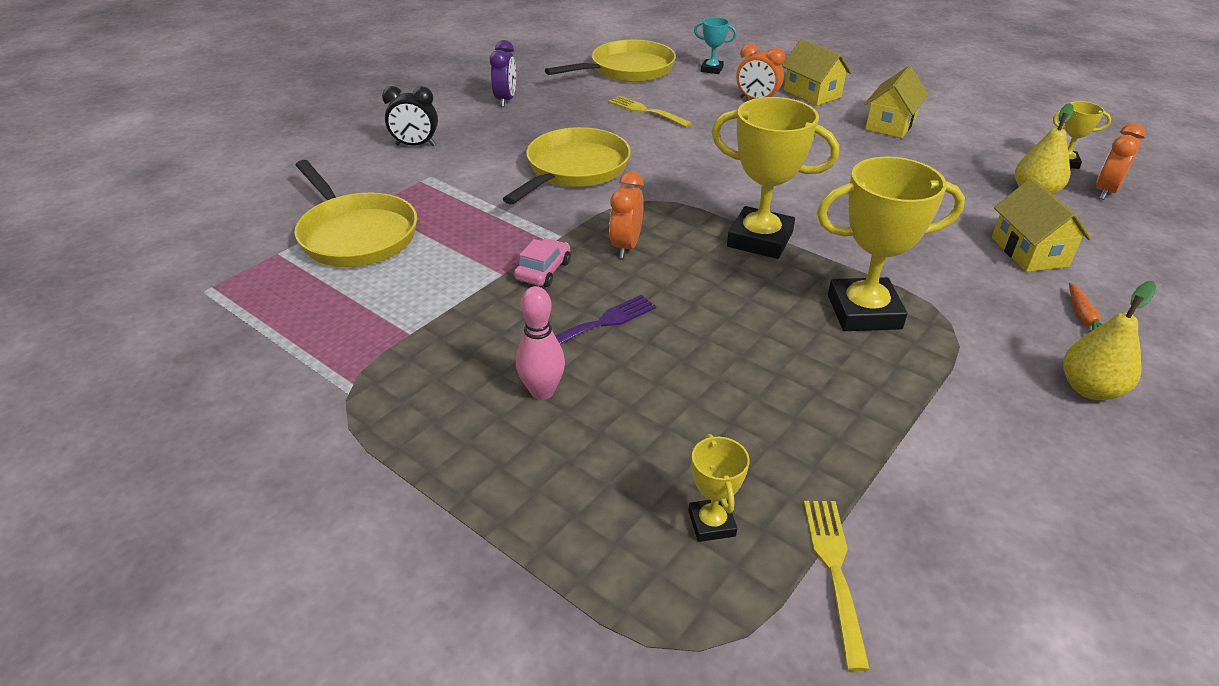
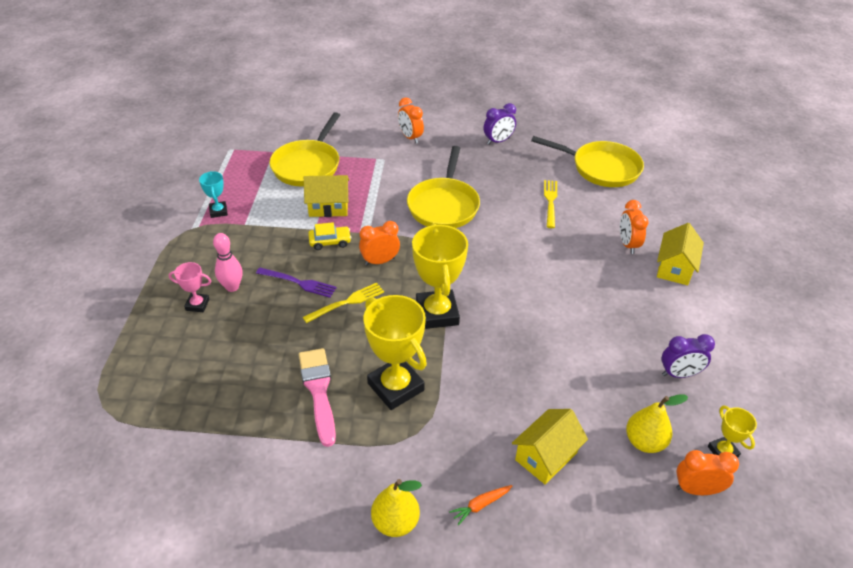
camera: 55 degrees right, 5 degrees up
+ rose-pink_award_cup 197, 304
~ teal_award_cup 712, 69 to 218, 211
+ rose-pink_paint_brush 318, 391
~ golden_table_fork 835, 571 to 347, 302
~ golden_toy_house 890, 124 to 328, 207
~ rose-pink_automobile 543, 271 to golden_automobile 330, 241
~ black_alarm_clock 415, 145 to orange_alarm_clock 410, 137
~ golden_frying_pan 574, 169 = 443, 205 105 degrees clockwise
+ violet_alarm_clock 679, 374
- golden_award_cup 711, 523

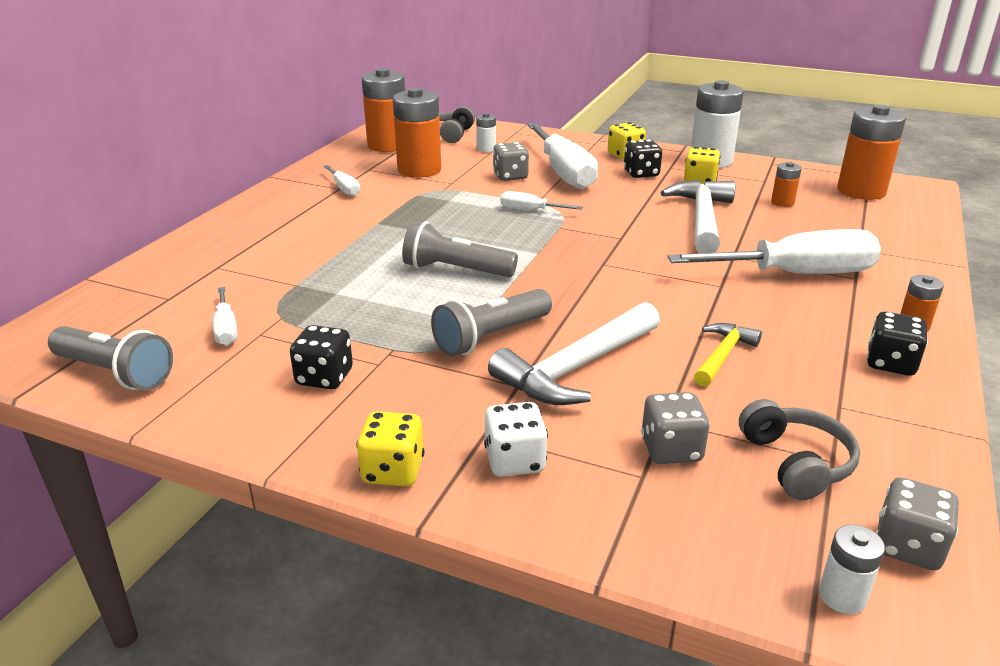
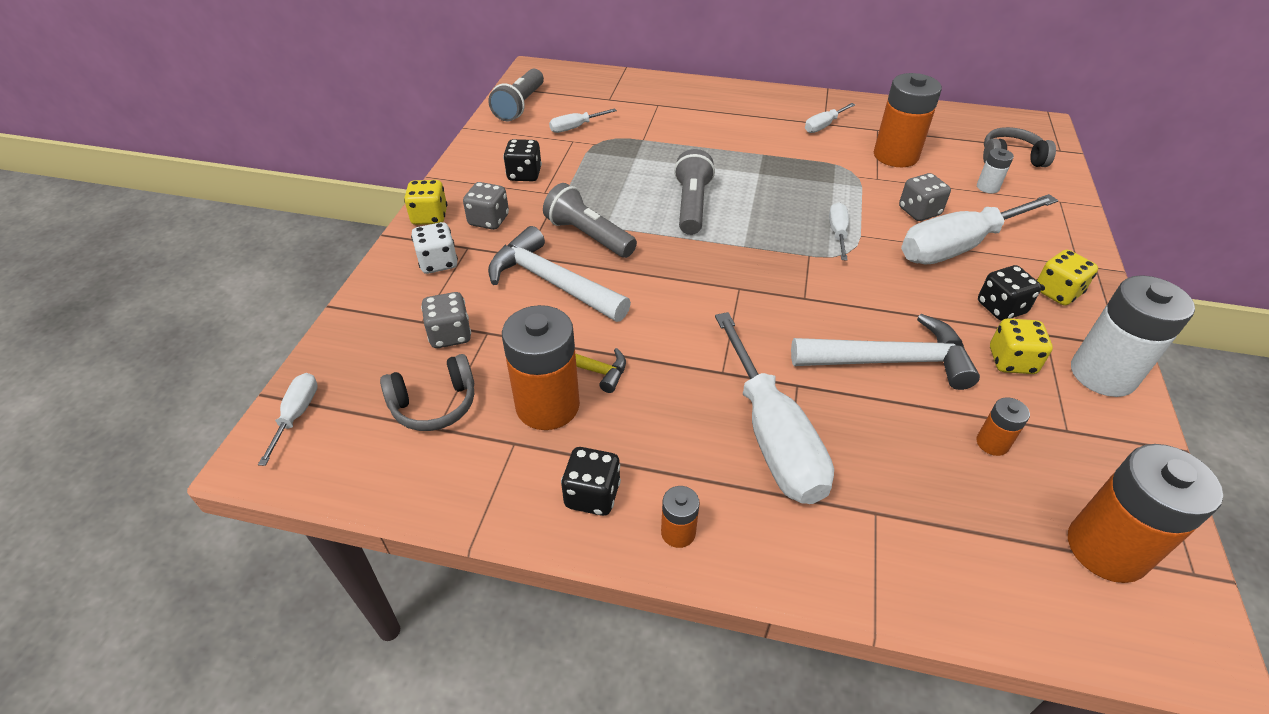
camera: 80 degrees right, 15 degrees up
~ pure_white_AA_battery 842, 596 to pure_white_flat_screwdriver 297, 415
~ gray_dice 907, 546 to 489, 220
~ orange_AA_battery 388, 145 to 547, 406

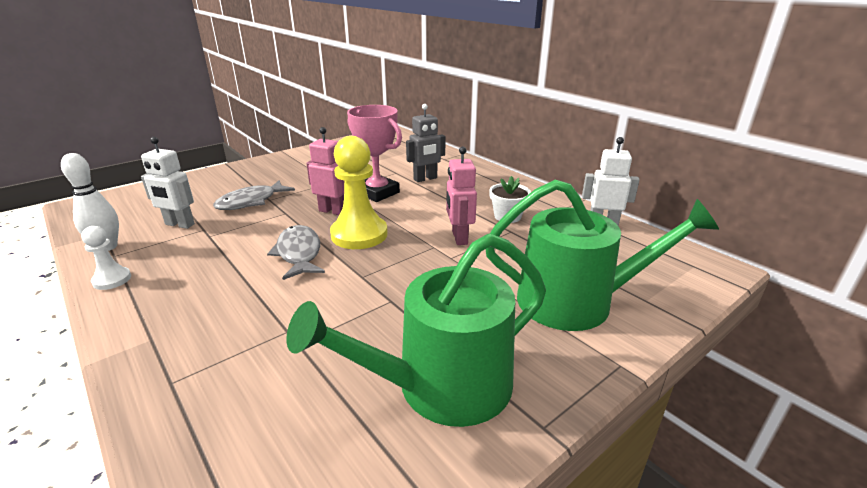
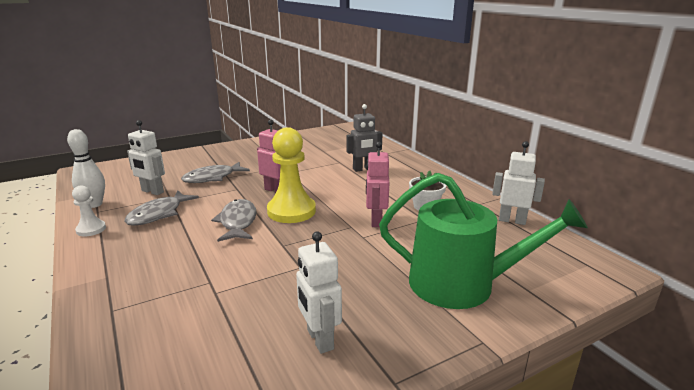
camera: 10 degrees right, 5 degrees down
+ gray_toy_fish 158, 214
~ green_watering_pot 442, 386 to pure_white_toy_robot 319, 339
- rose-pink_award_cup 377, 193

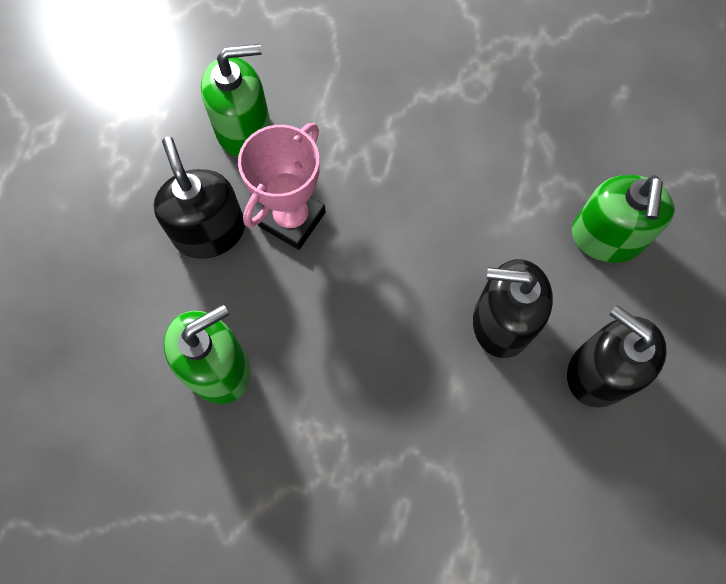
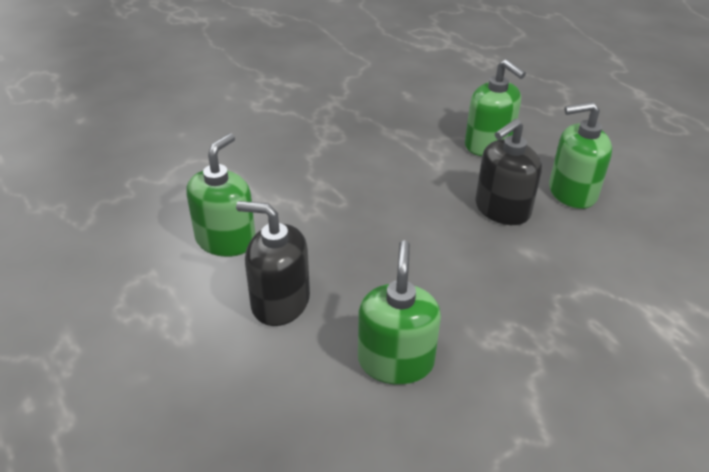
camera: 50 degrees left, 30 degrees down
~ black_soap_dispenser 599, 372 to green_soap_dispenser 572, 192
- rose-pink_award_cup 292, 219

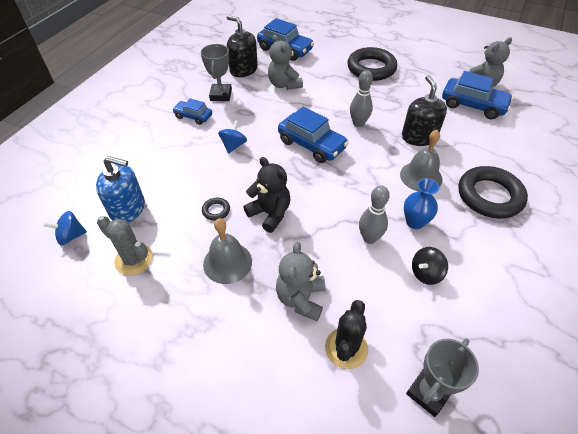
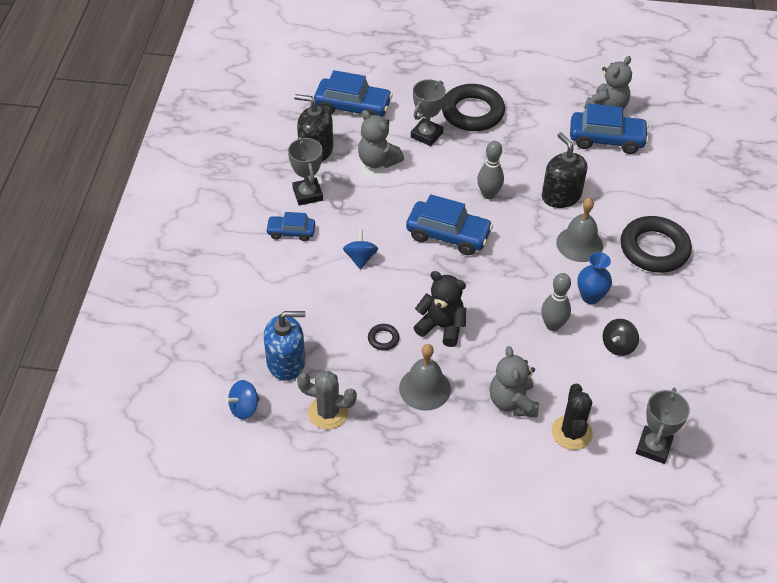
camera: 20 degrees left, 0 degrees up
+ gray_award_cup 426, 135

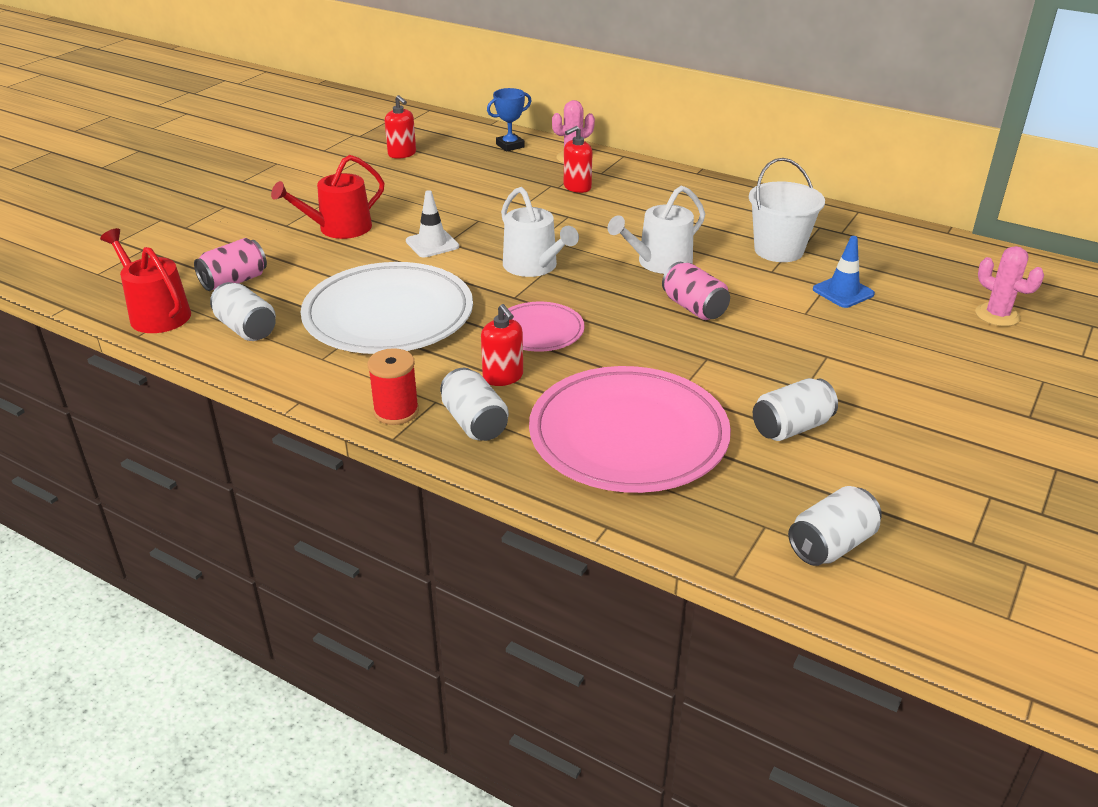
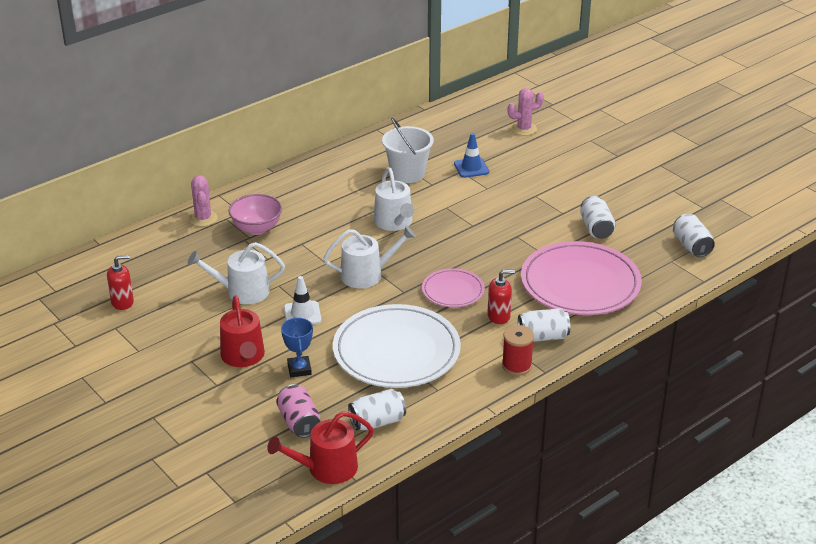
camera: 70 degrees left, 0 degrees up
+ pure_white_watering_pot 242, 291
~ red_soap_dispenser 577, 187 to rose-pink_deep_dish 256, 228
~ cobalt_award_cup 510, 146 to 299, 369
- rose-pink_soda_can 694, 308

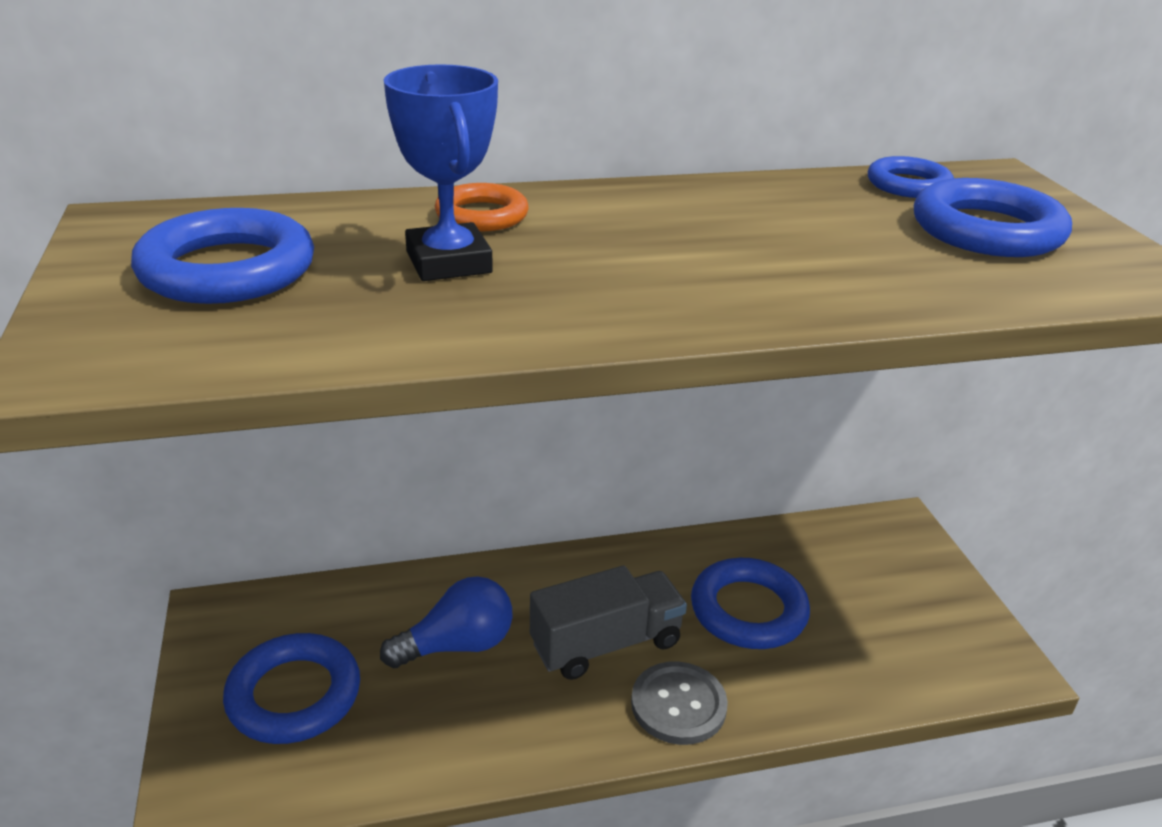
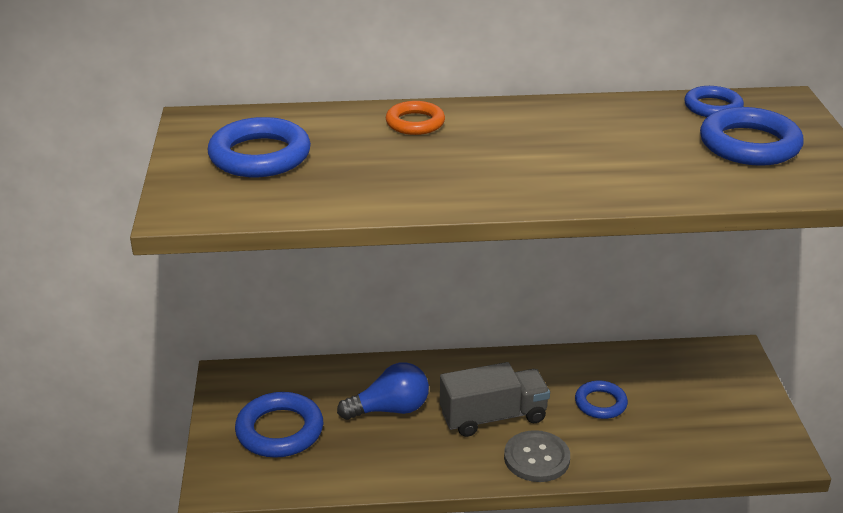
camera: 10 degrees right, 0 degrees up
~ cobalt_hoop 748, 610 = 600, 403 x0.61
- cobalt_award_cup 448, 262

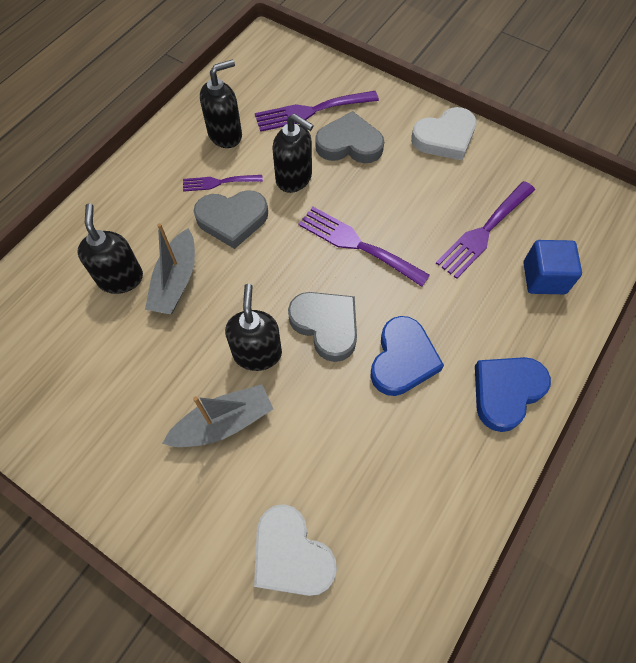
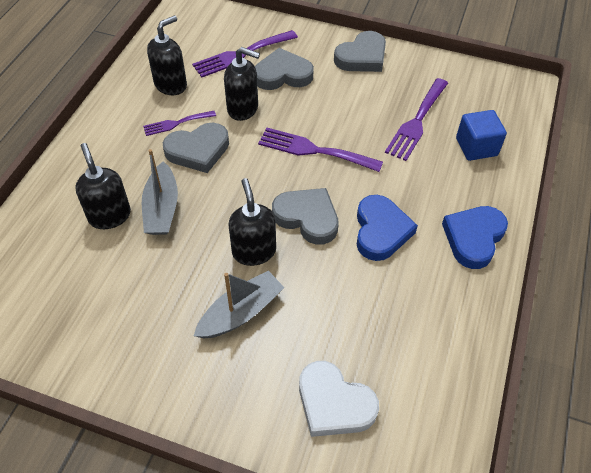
camera: 15 degrees left, 10 degrees down
~ pure_white_love_heart 445, 138 to gray_love_heart 362, 57

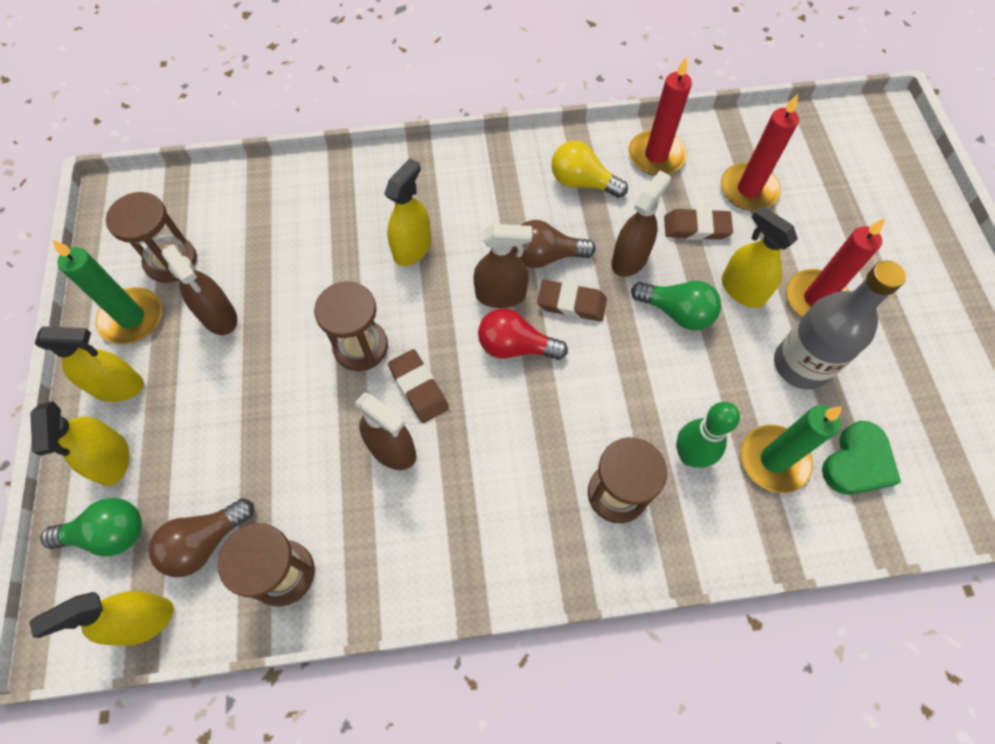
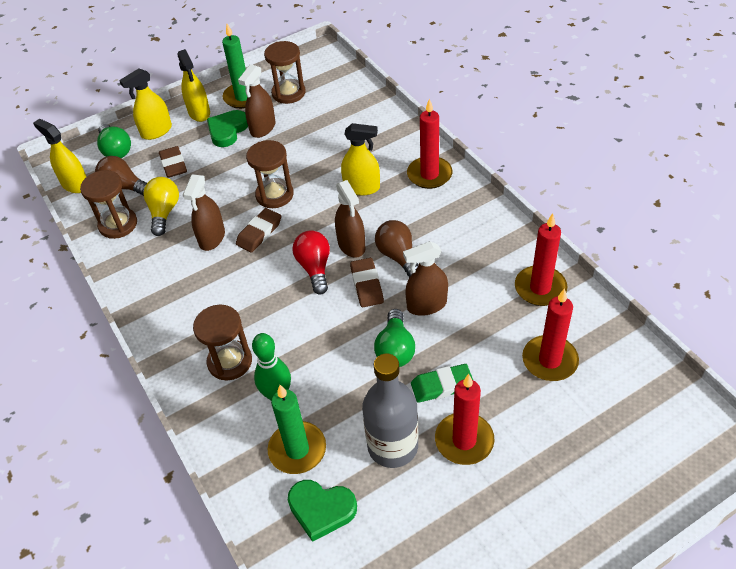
camera: 70 degrees right, 15 degrees down
~ golden_bulb 582, 182 to 164, 212
~ dark_brown_eraser 696, 227 to 173, 165
+ green_love_heart 227, 130
~ dark_brown_spray_cleaner 629, 259 = 426, 305 150 degrees clockwise
+ red_pillar_candle 429, 175
~ golden_spray_cleaner 742, 290 to green_eraser 442, 385

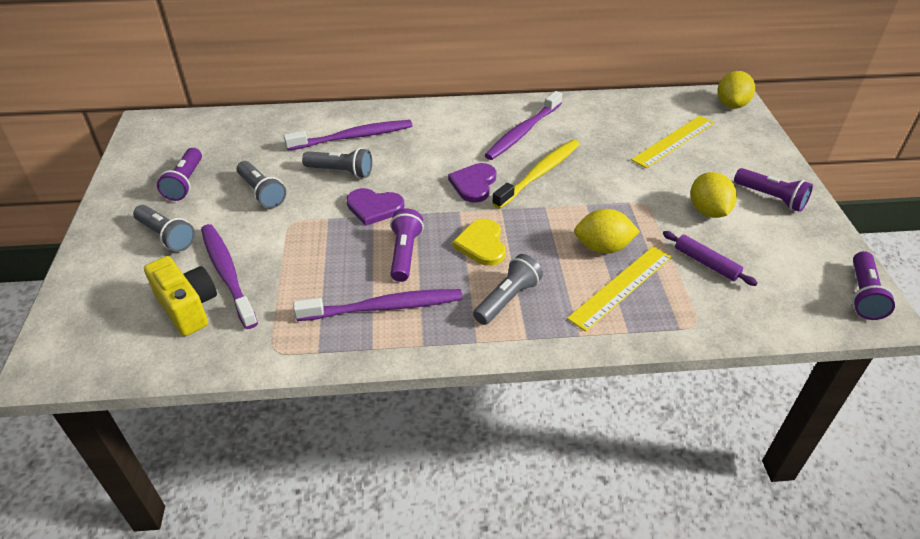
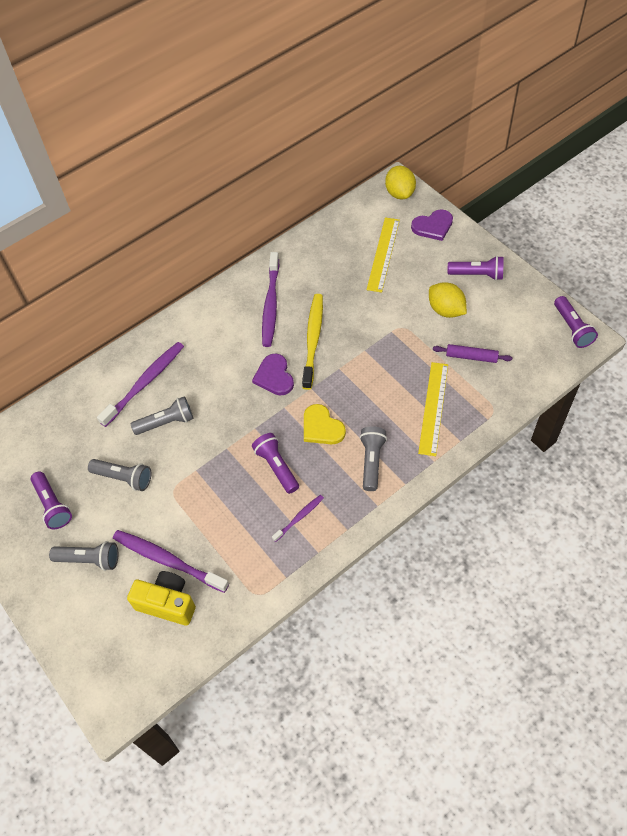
camera: 30 degrees left, 15 degrees up
~ violet_toothbrush 384, 307 = 299, 517 x0.52
~ violet_love_heart 374, 207 to 433, 226
- golden_lemon 602, 247

